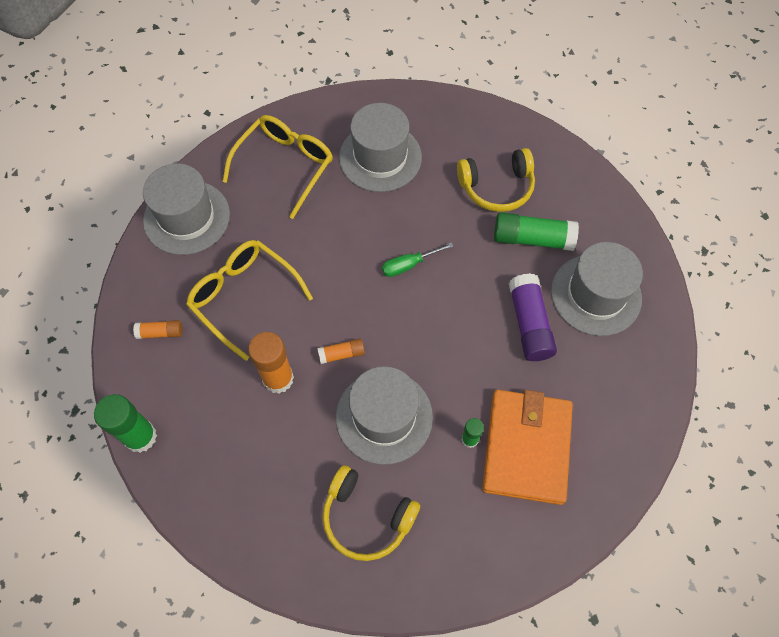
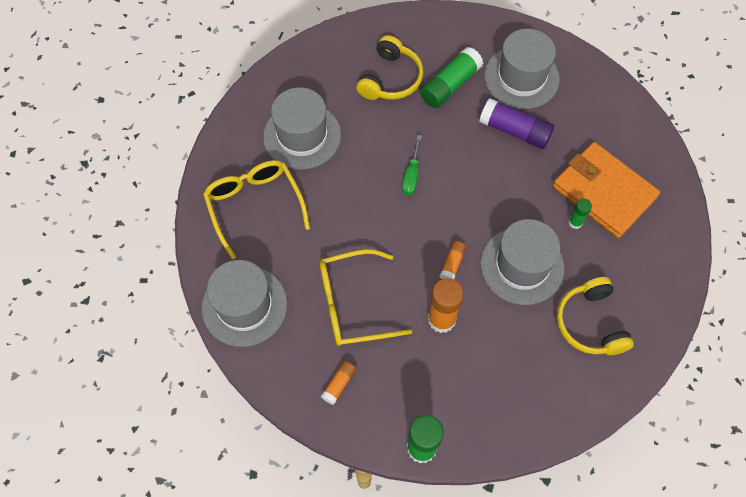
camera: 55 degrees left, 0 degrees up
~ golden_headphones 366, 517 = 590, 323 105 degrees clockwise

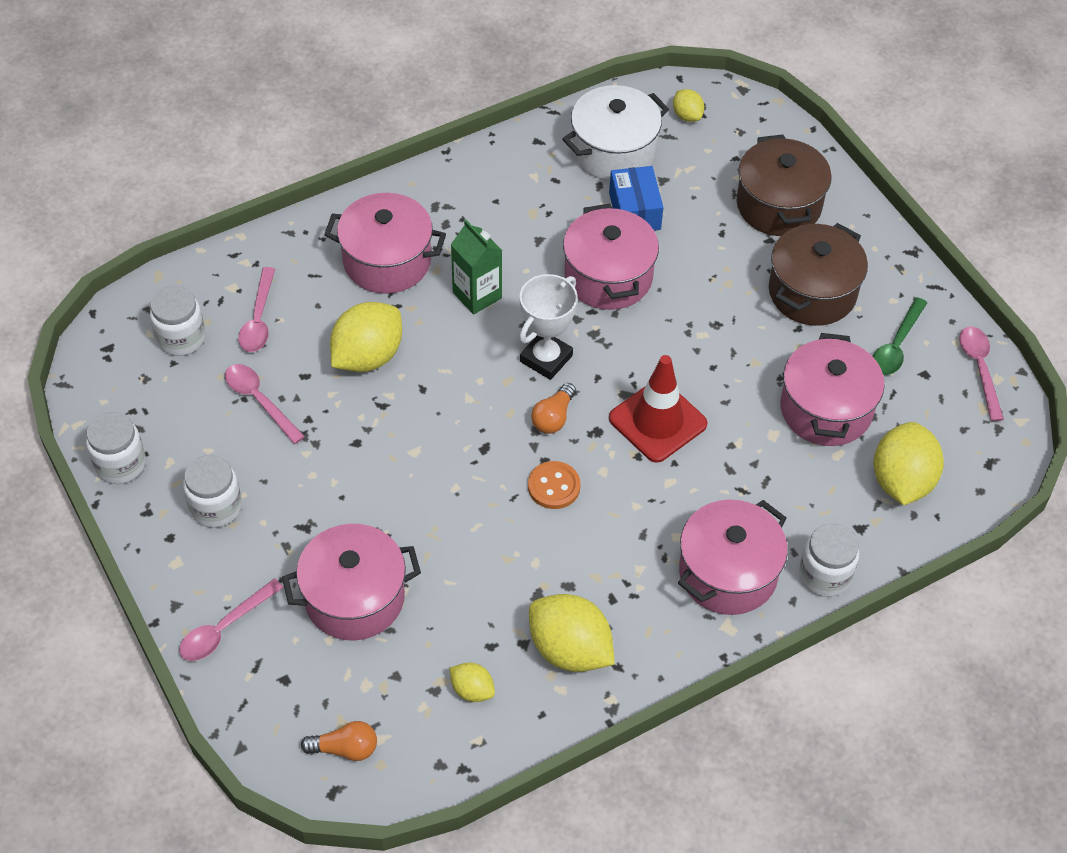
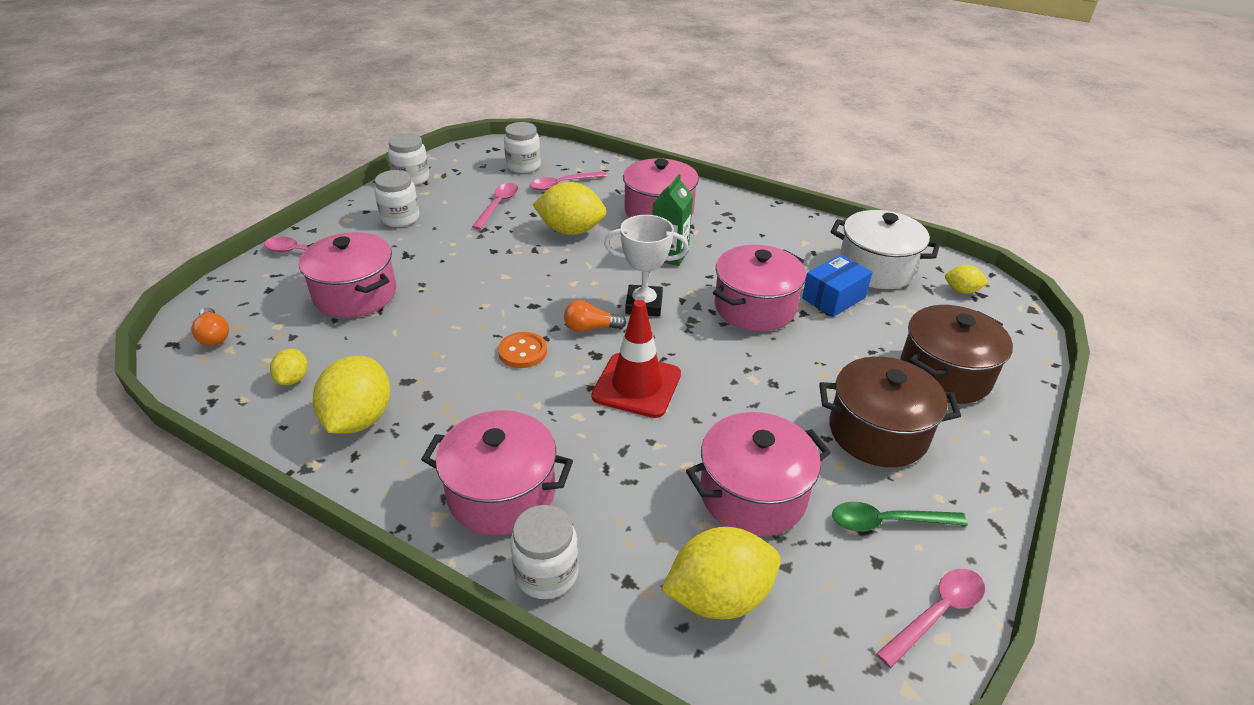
camera: 60 degrees right, 15 degrees down
~ golden_lemon 687, 116 = 961, 290 75 degrees clockwise

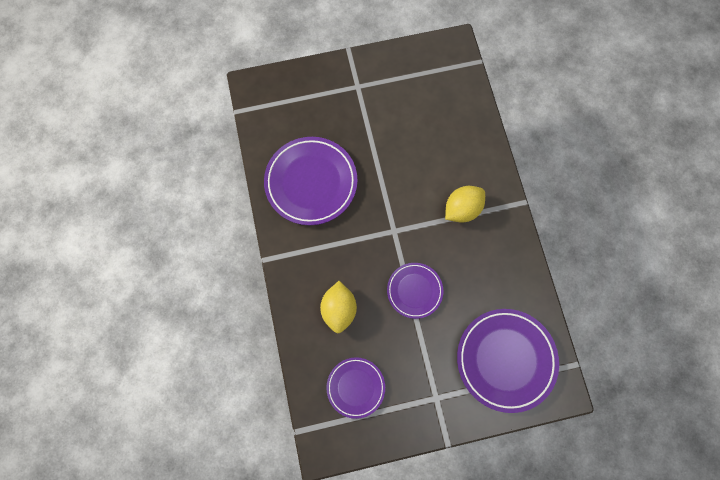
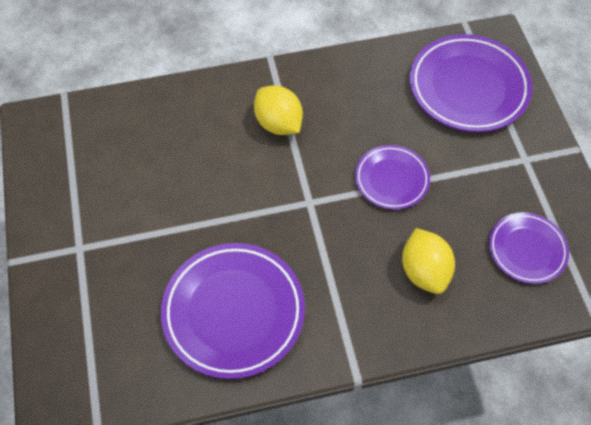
camera: 90 degrees left, 15 degrees down
~ golden_lemon 339, 309 = 424, 271 75 degrees clockwise

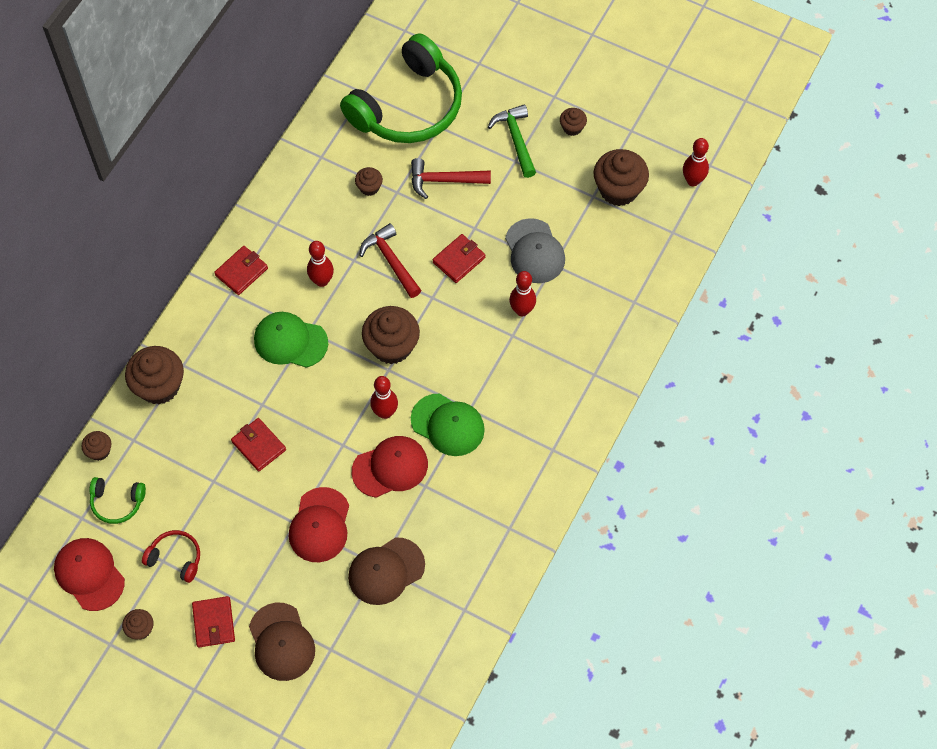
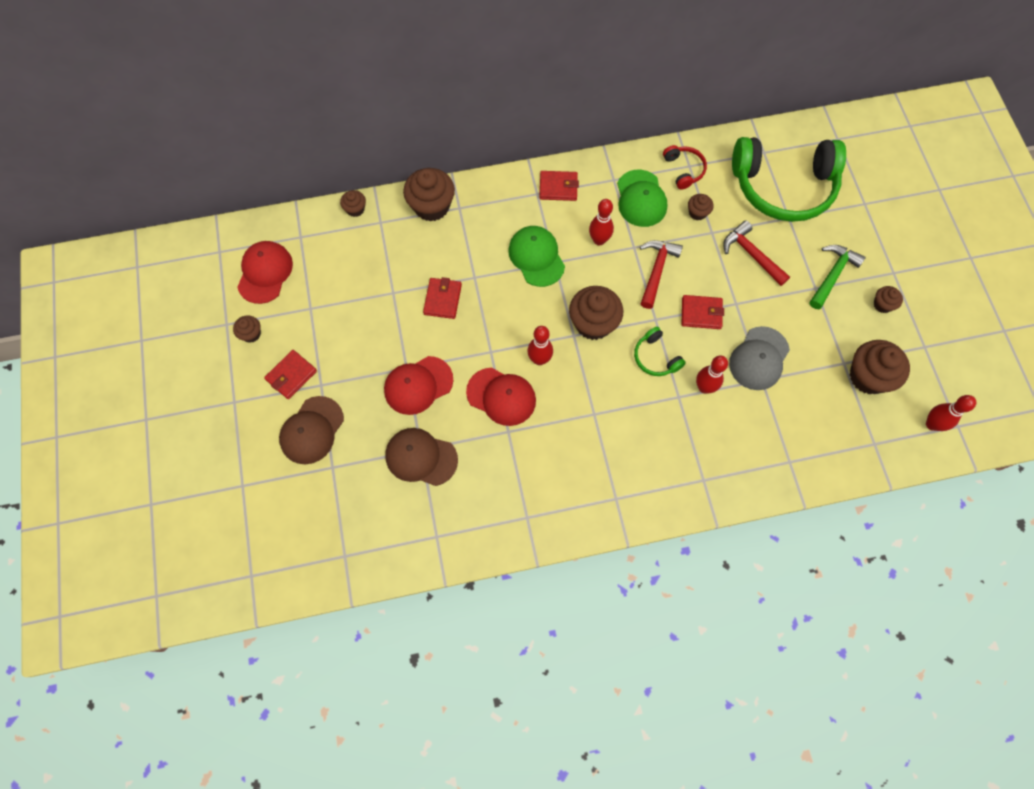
camera: 50 degrees right, 5 degrees up
~ green_peaked_cap 448, 425 to 641, 198
~ green_headphones 117, 502 to 655, 357
~ red_headphones 175, 558 to 683, 170

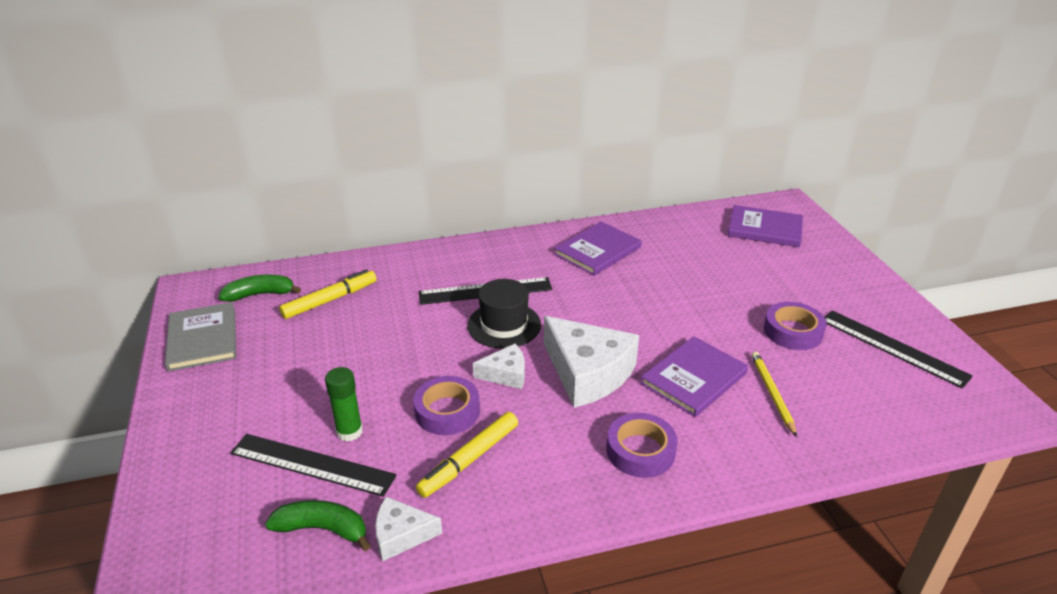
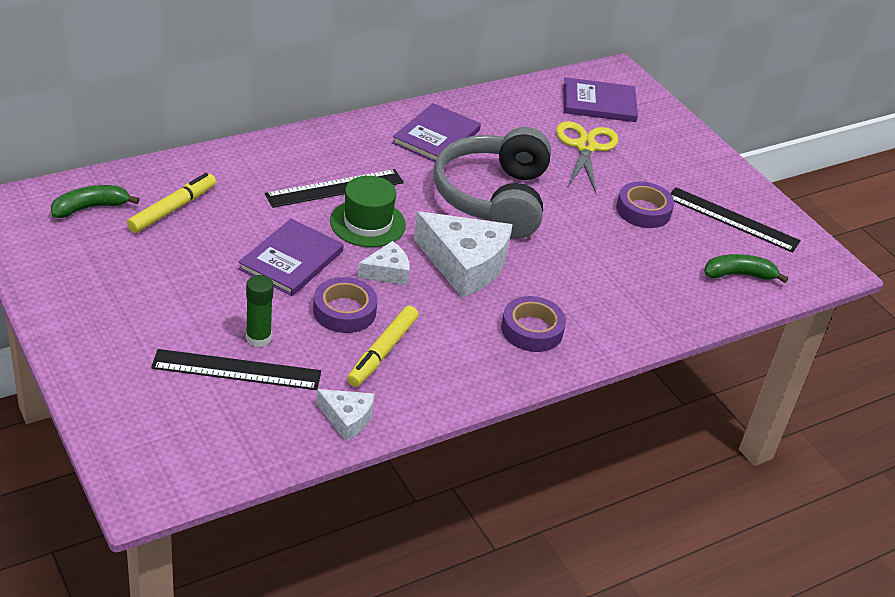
camera: 20 degrees left, 5 degrees up
~ violet_book 694, 378 to 291, 260
~ pure_white_cheese_wedge 401, 535 = 347, 418 135 degrees counterclockwise
~ black_tall_hat 504, 325 to green_tall_hat 367, 223
+ gray_headphones 494, 198
+ golden_pair_of_scissors 585, 147
~ green_banana 323, 529 to 738, 275
- gray_book 202, 339
- golden_lead_pencil 772, 393

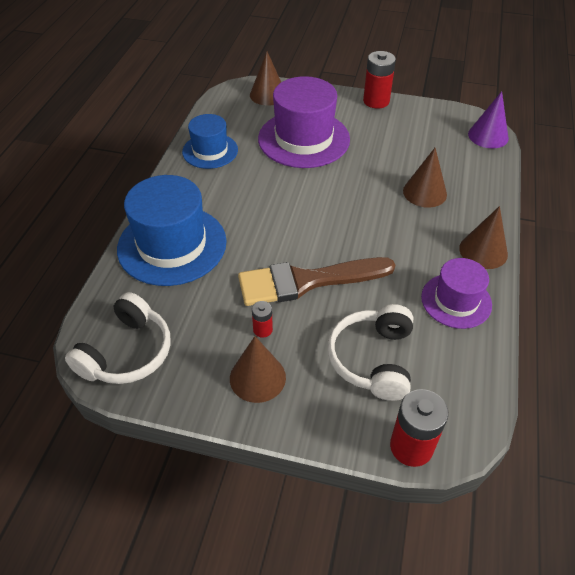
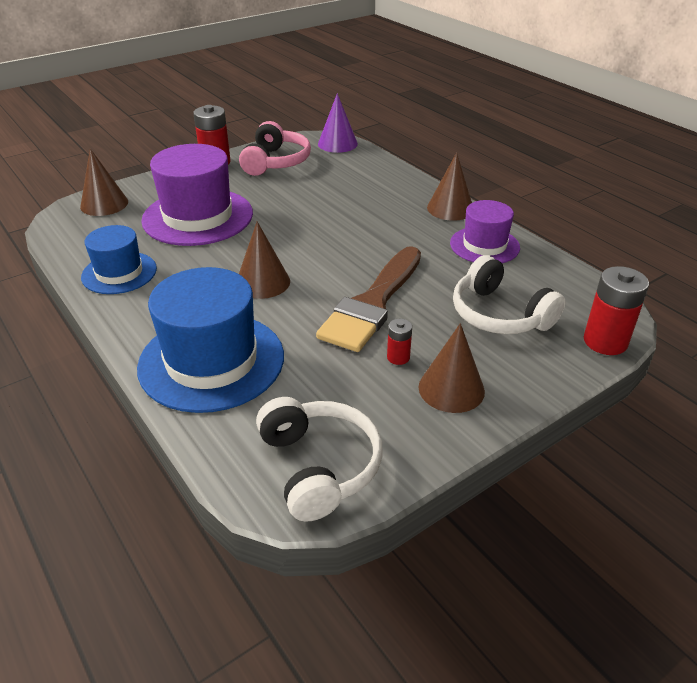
camera: 50 degrees left, 10 degrees down
+ rose-pink_headphones 275, 162
~ dark_brown_cone 424, 192 to 263, 282

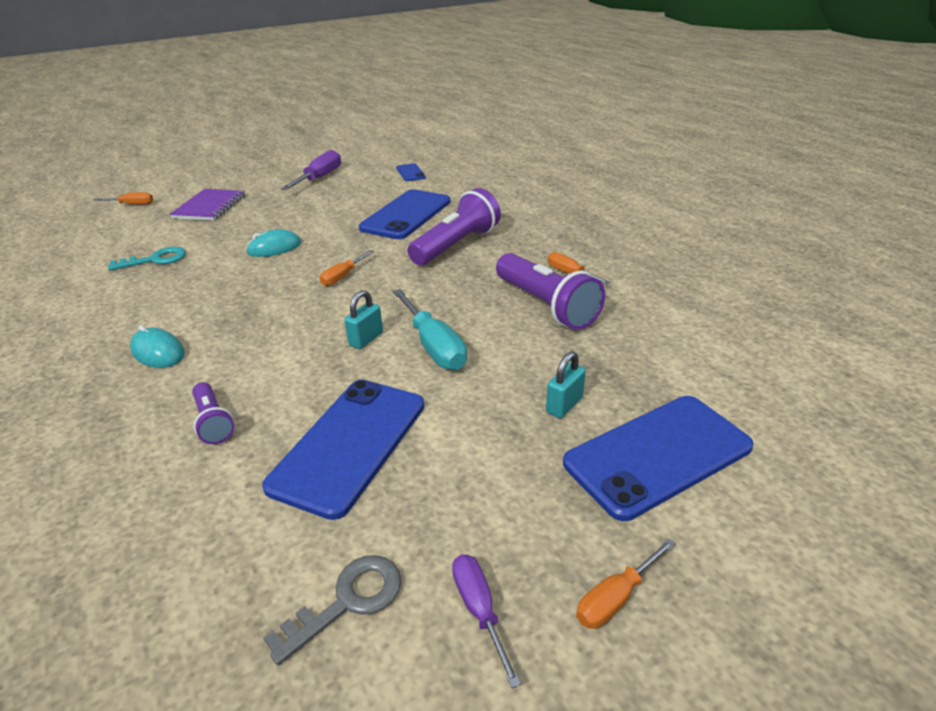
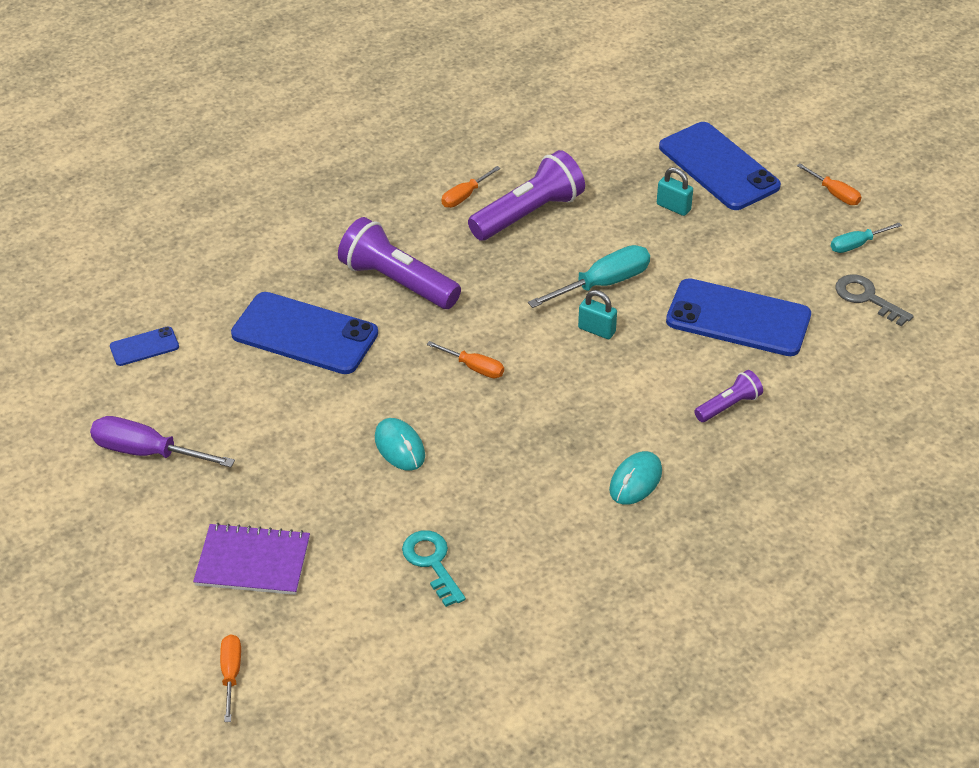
camera: 95 degrees left, 10 degrees up
~ violet_flat_screwdriver 479, 610 to teal_flat_screwdriver 857, 245

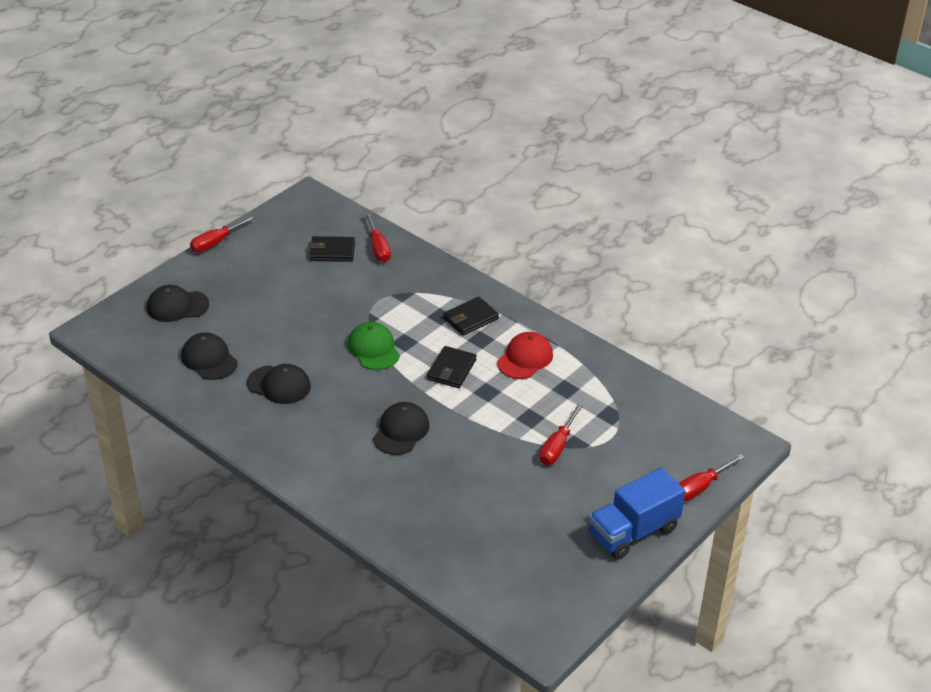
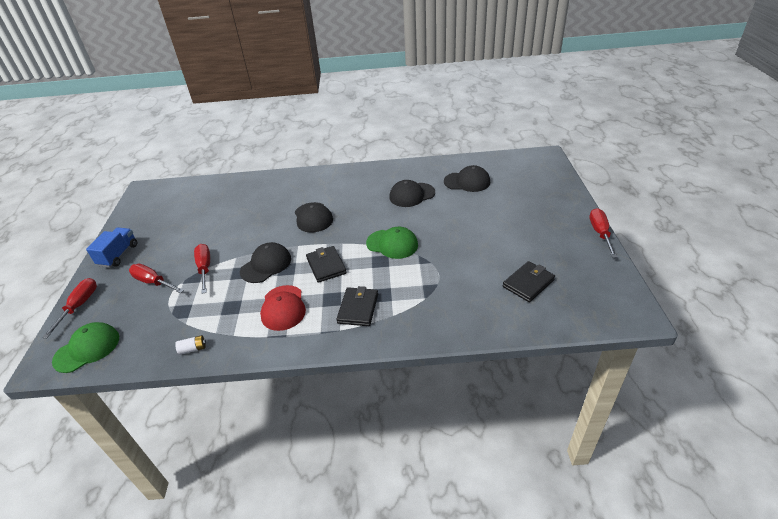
camera: 140 degrees right, 0 degrees up
+ green_peaked_cap 87, 349
~ cobalt_truck 633, 532 = 118, 255 x0.66
~ red_flat_screwdriver 378, 247 to 153, 282
+ pure_white_AA_battery 193, 349
~ black_peaked_cap 177, 306 to 266, 265

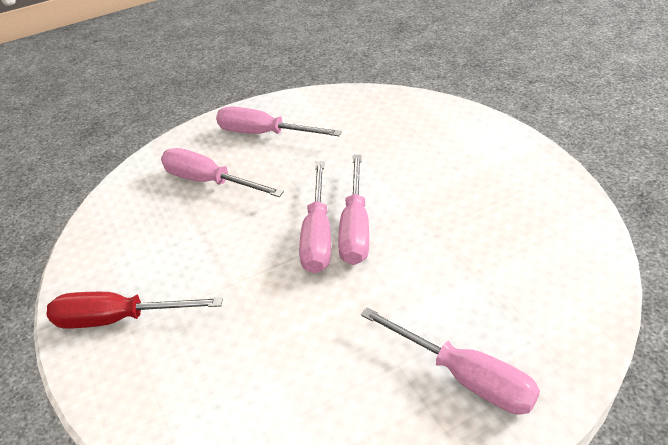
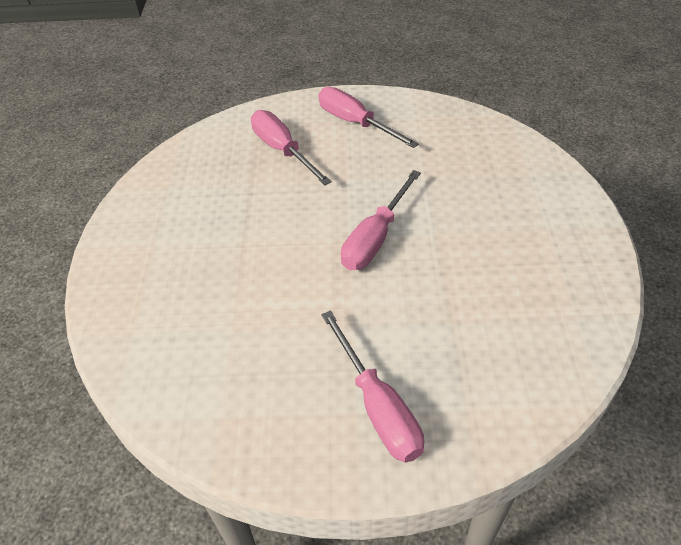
camera: 25 degrees right, 5 degrees up
- red_flat_screwdriver 119, 319
- rose-pink_flat_screwdriver 318, 235

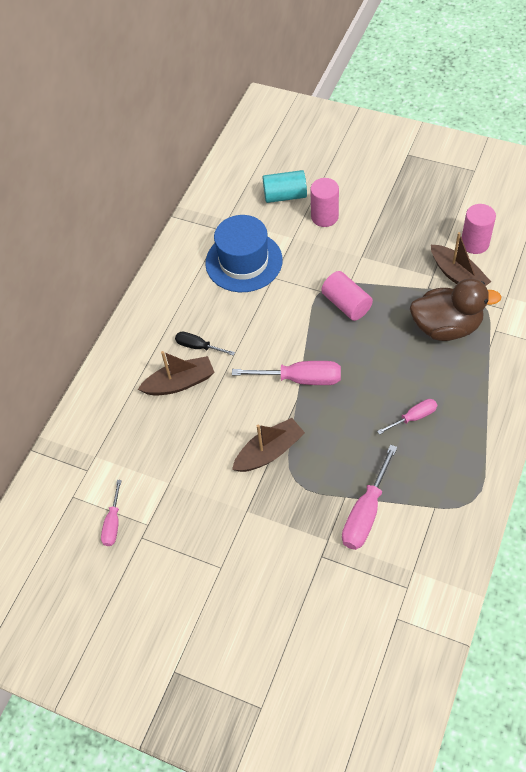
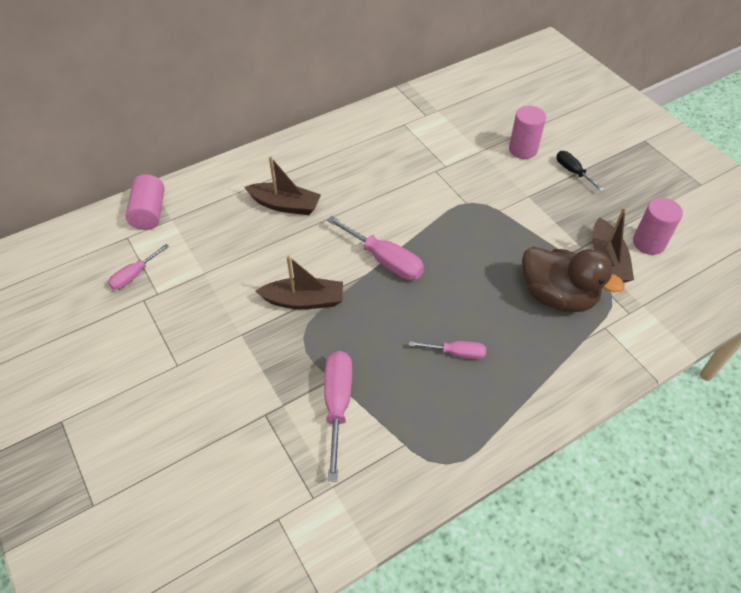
camera: 30 degrees right, 5 degrees down
~ rose-pink_cylinder 346, 304 to 149, 213
~ rose-pink_flat_screwdriver 366, 513 = 337, 405 120 degrees clockwise
~ black_flat_screwdriver 198, 346 to 573, 172
- cobalt_tall_hat 244, 261
- teal_cylinder 285, 196

